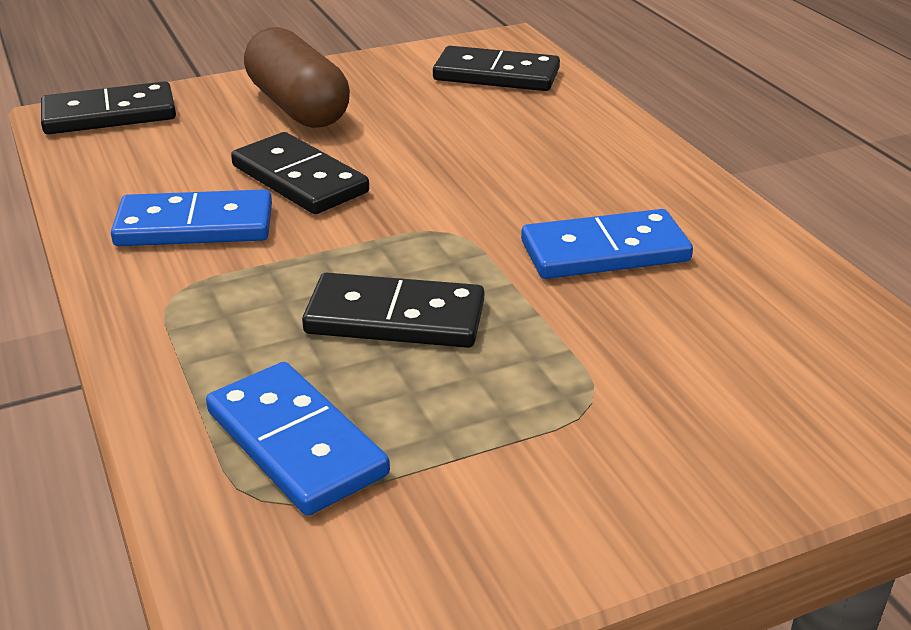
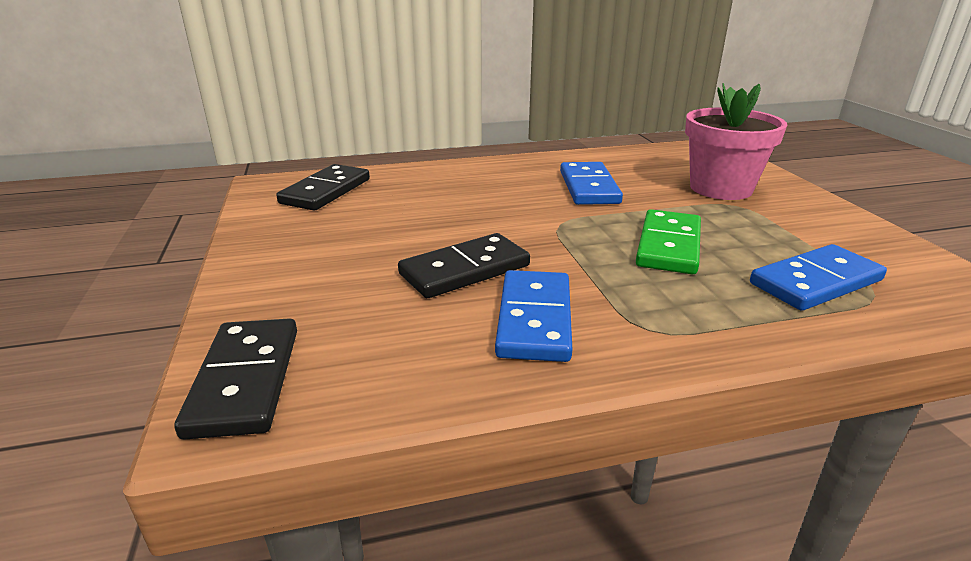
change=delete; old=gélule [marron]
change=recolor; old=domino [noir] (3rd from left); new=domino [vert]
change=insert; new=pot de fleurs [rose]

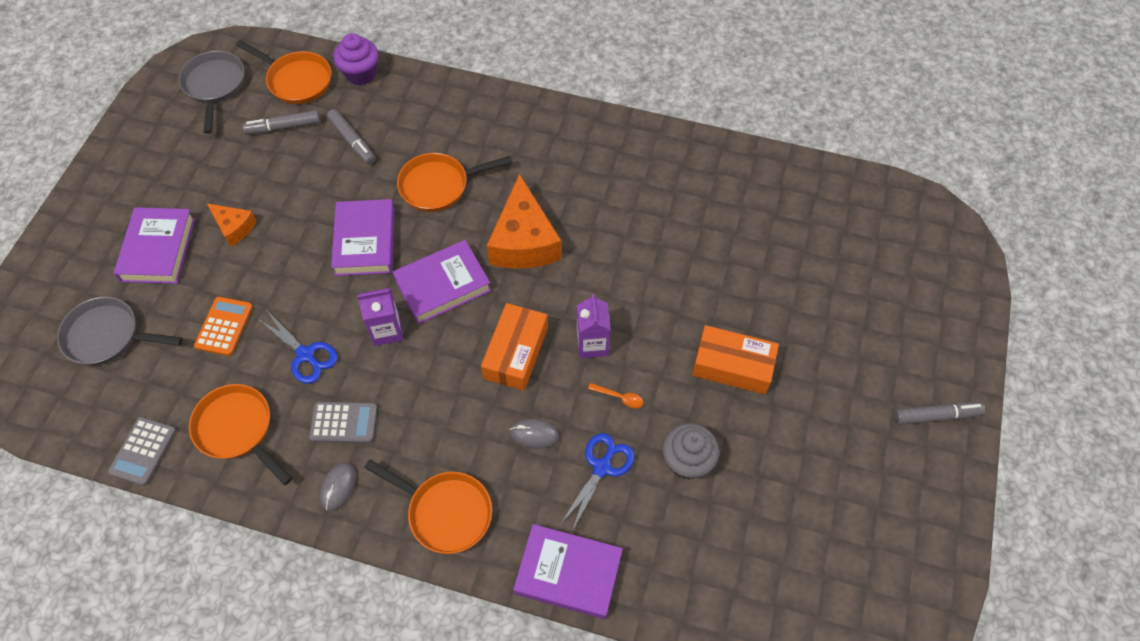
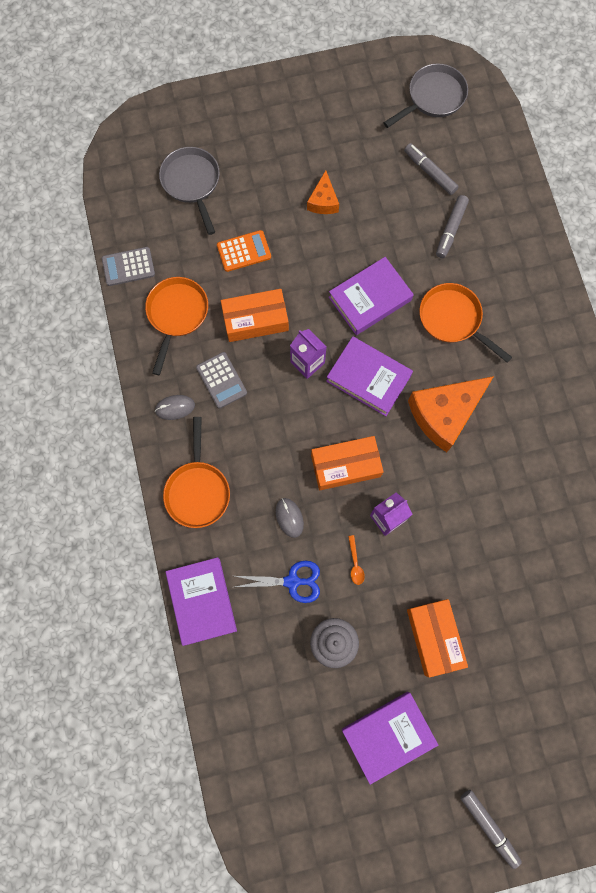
change=move; old=livre [violet] (1st from left in the first image); new=livre [violet] (4th from left)
change=delete; old=poêle [orange] (2nd from left)
change=replace; old=ciseaux [bleu] (1st from left); new=boîte [orange] (1st from left)
change=delete; old=muffin [violet]

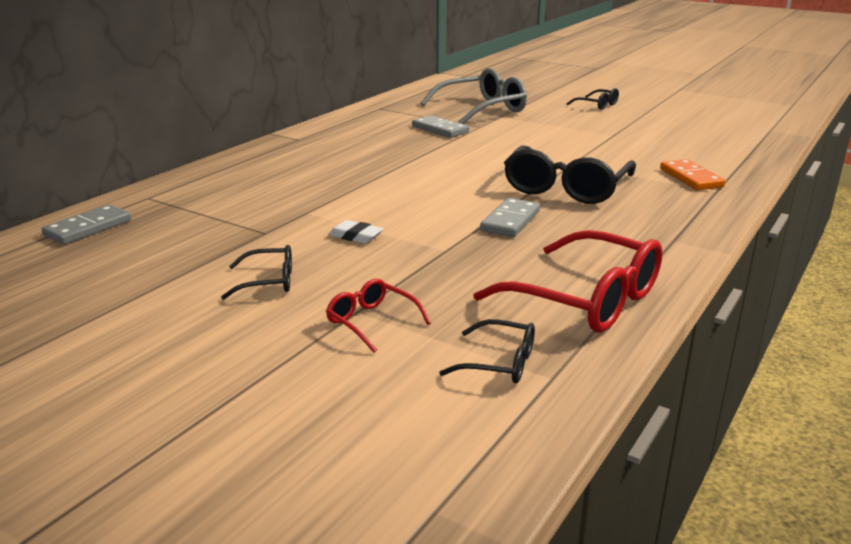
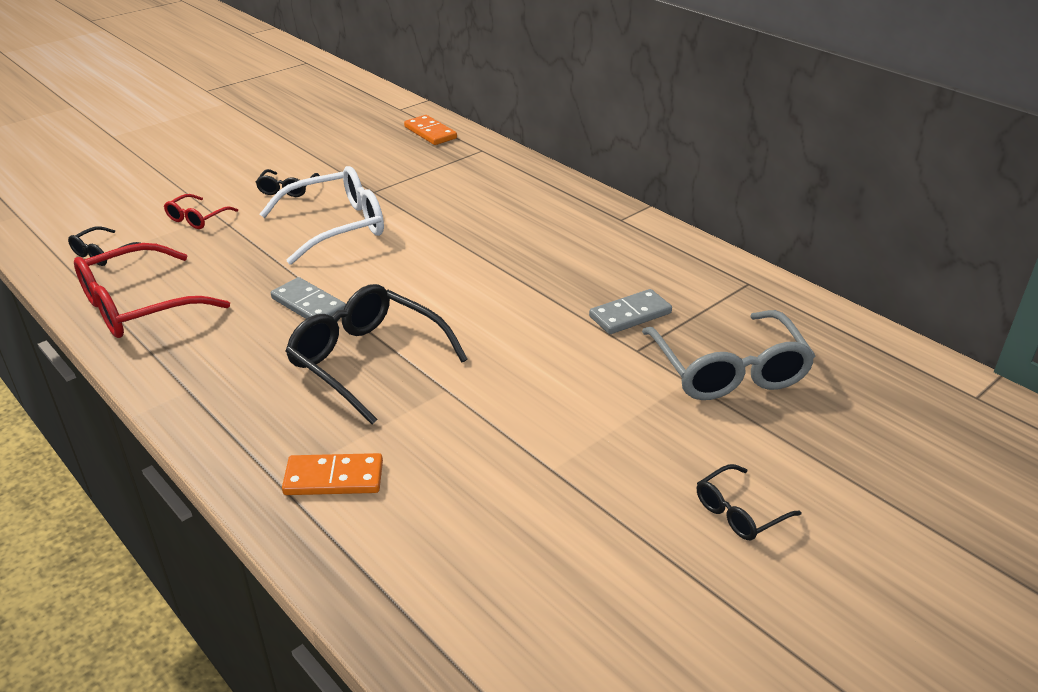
change=recolor; old=domino [gris] (1st from left); new=domino [orange] (2nd from left)
change=rotate; old=lunettes [rouge] (1st from left in the first image); degrees=150
change=replace; old=gomme [blanc]; new=lunettes [blanc]

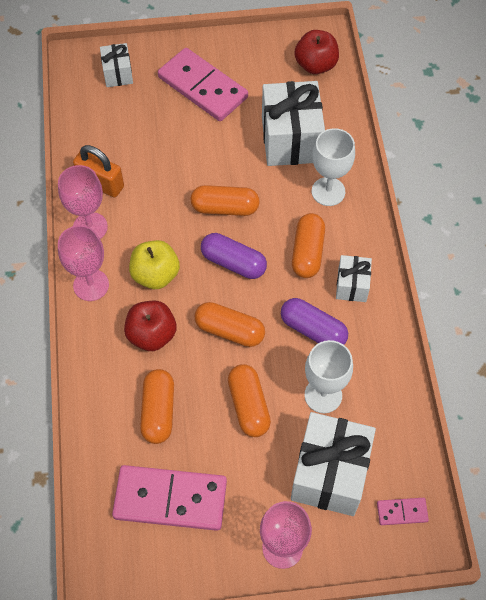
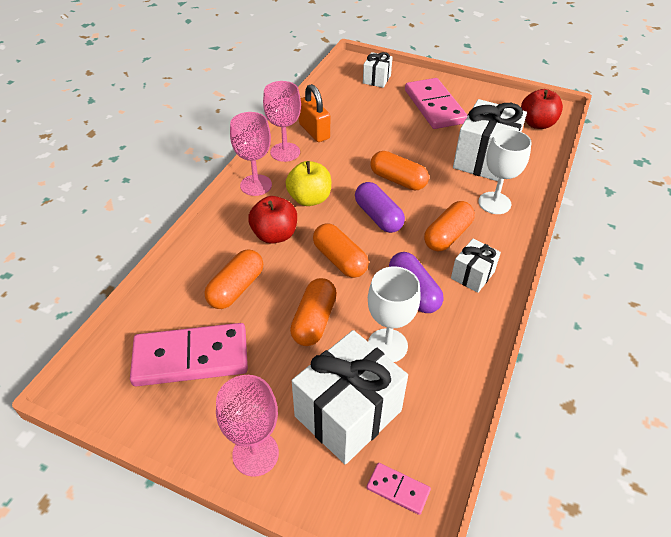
change=rotate; old=domino [rose] (1st from left); degrees=-45

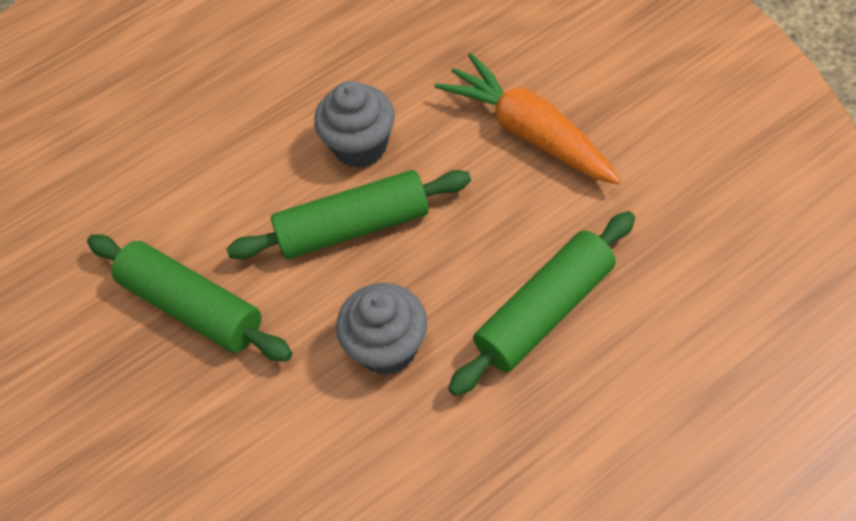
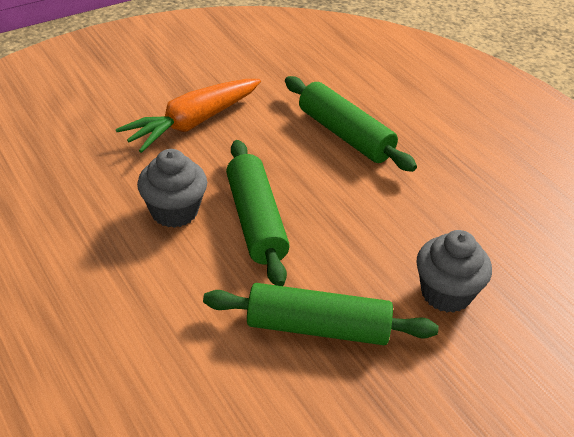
change=rotate; old=rouleau à pâtisserie [vert] (1st from left in the first image); degrees=60
change=move; old=muffin [gris] (2nd from left)

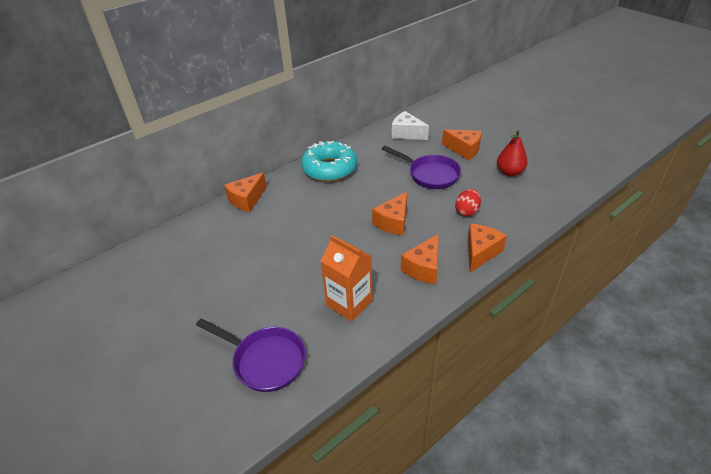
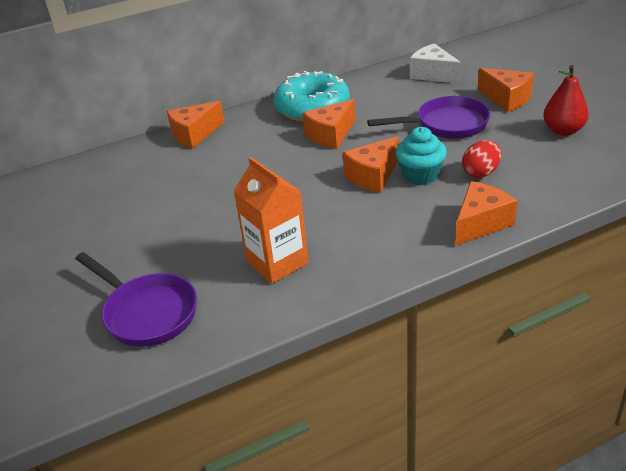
change=rotate; old=poêle [violet] (2nd from left); degrees=-60
change=move; old=fromage [orange] (3rd from left in the first image); new=fromage [orange] (2nd from left)
change=insert; new=muffin [turquoise]

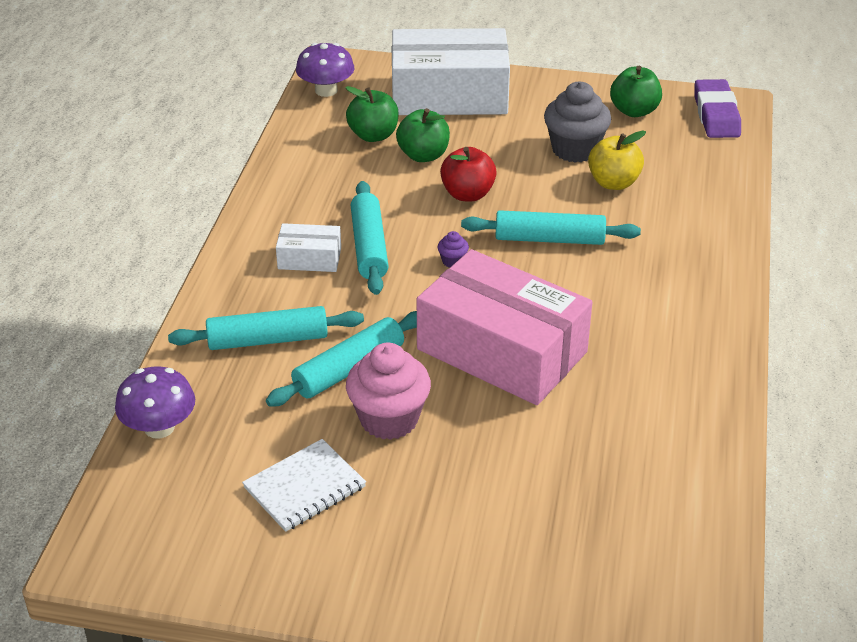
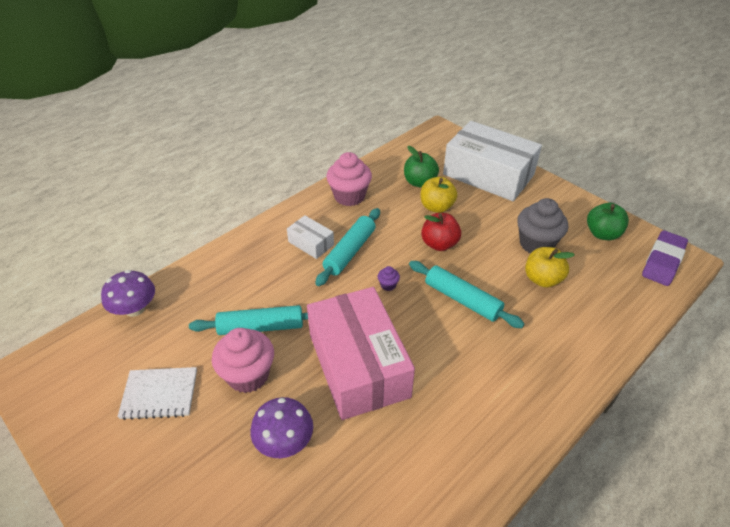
change=delete; old=rouleau à pâtisserie [turquoise] (1st from left)
change=move; old=champignon [violet] (2nd from left)
change=recolor; old=pomme [vert] (2nd from left); new=pomme [jaune] (1st from left)
change=insert; new=muffin [rose] (2nd from left)

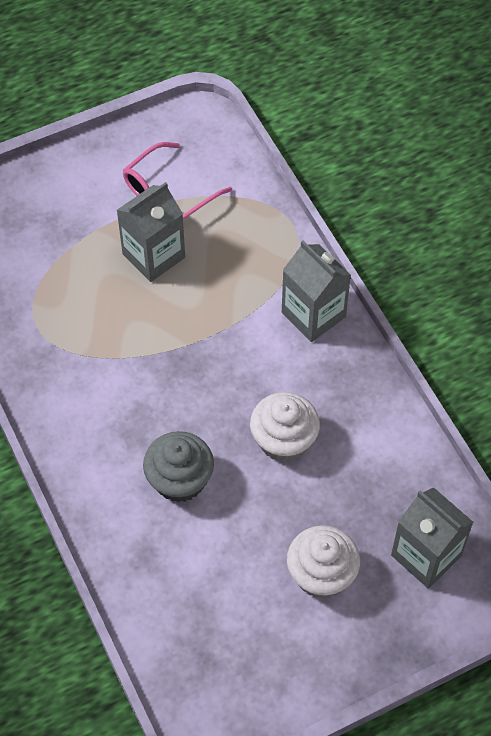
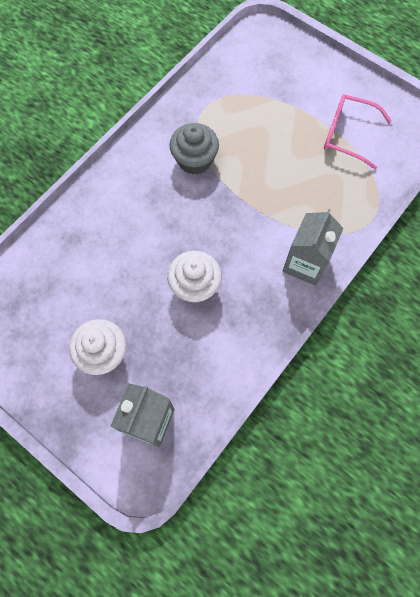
change=delete; old=brique de lait [gris] (1st from left)
change=move; old=muffin [gris]

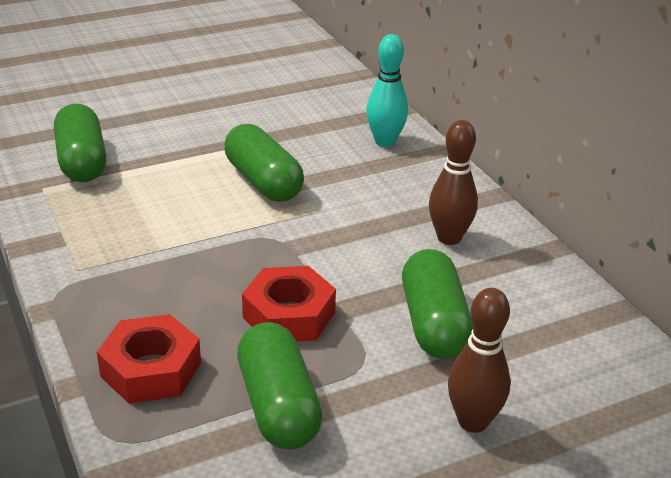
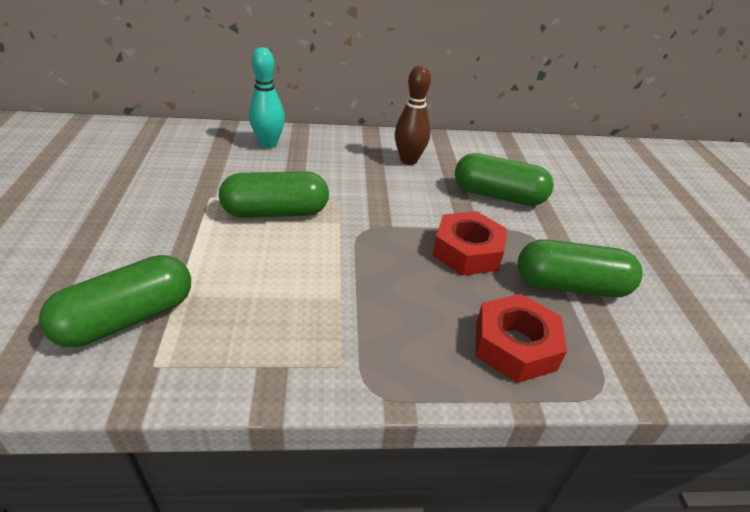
change=rotate; old=gélule [vert] (1st from left); degrees=-45
change=delete; old=quille [marron] (2nd from left)

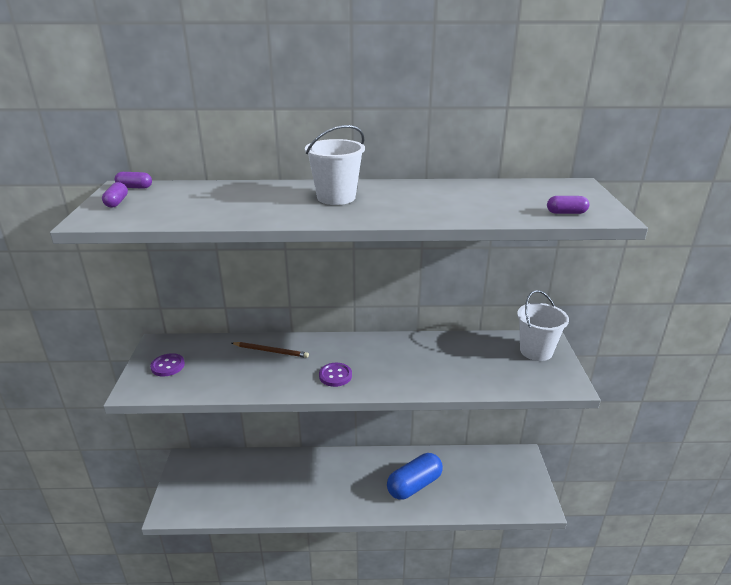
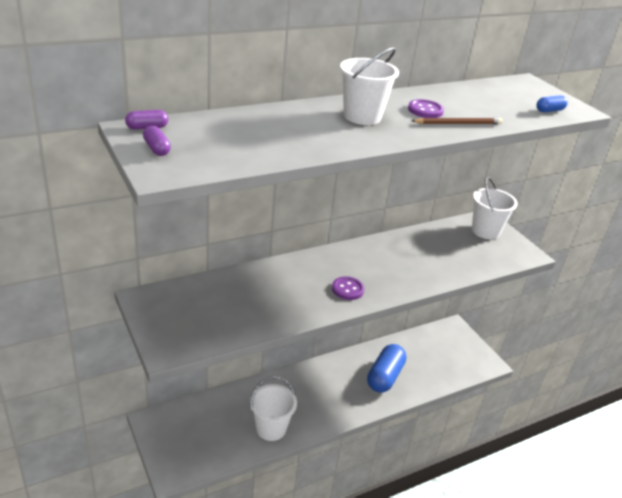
change=move; old=bouton [violet] (1st from left in the first image); new=bouton [violet] (2nd from left)
change=move; old=crayon [marron]
change=recolor; old=gélule [violet] (3rd from left); new=gélule [bleu] (2nd from left)
change=insert; new=seau [blanc] (1st from left)

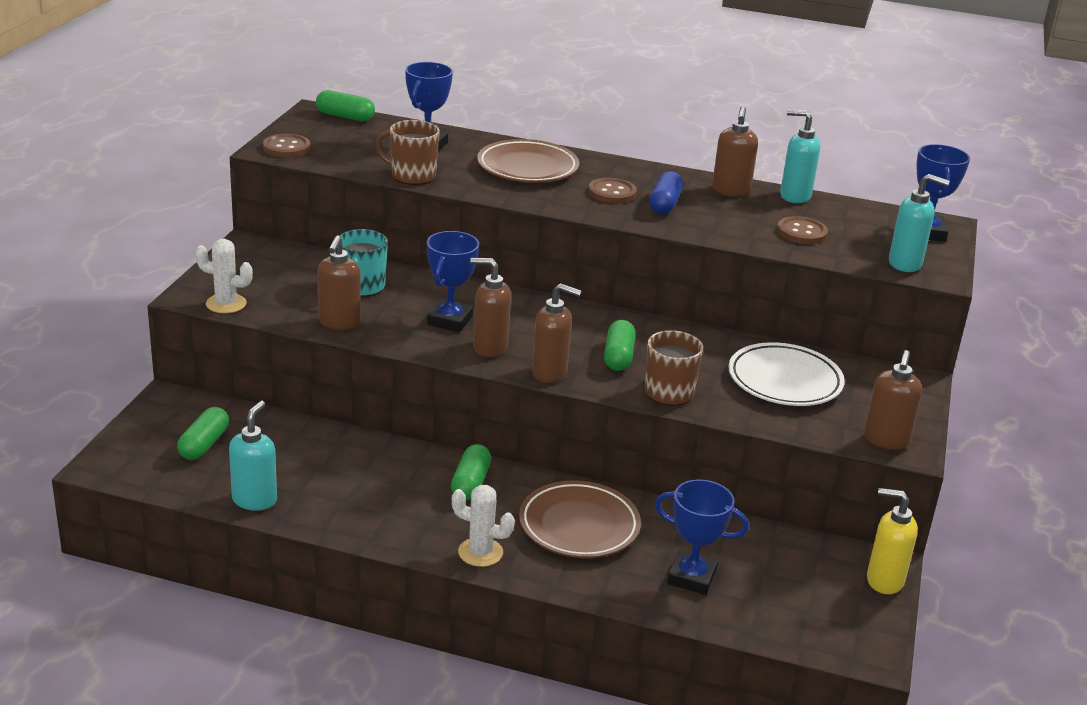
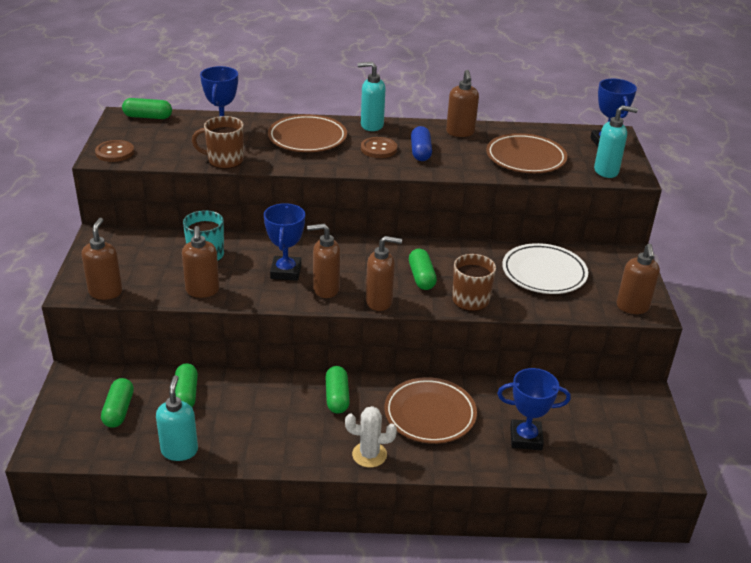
change=replace; old=cactus [blanc] (1st from left); new=distributeur de savon [marron] (1st from left)
change=replace; old=bouton [marron] (3rd from left); new=assiette [marron] (3rd from left)
change=move; old=distributeur de savon [turquoise] (2nd from left)
change=delete; old=distributeur de savon [jaune]
change=insert; new=gélule [vert] (3rd from left)

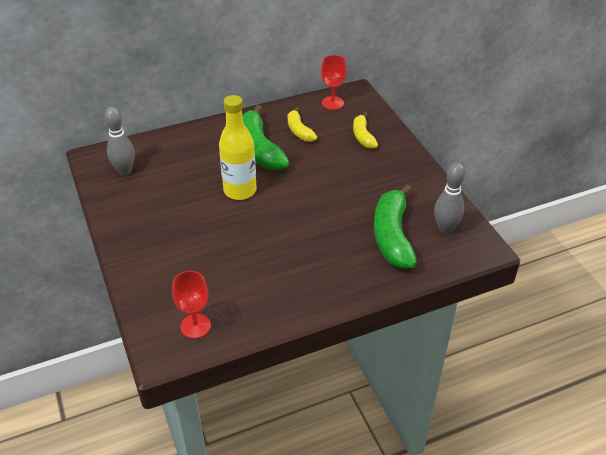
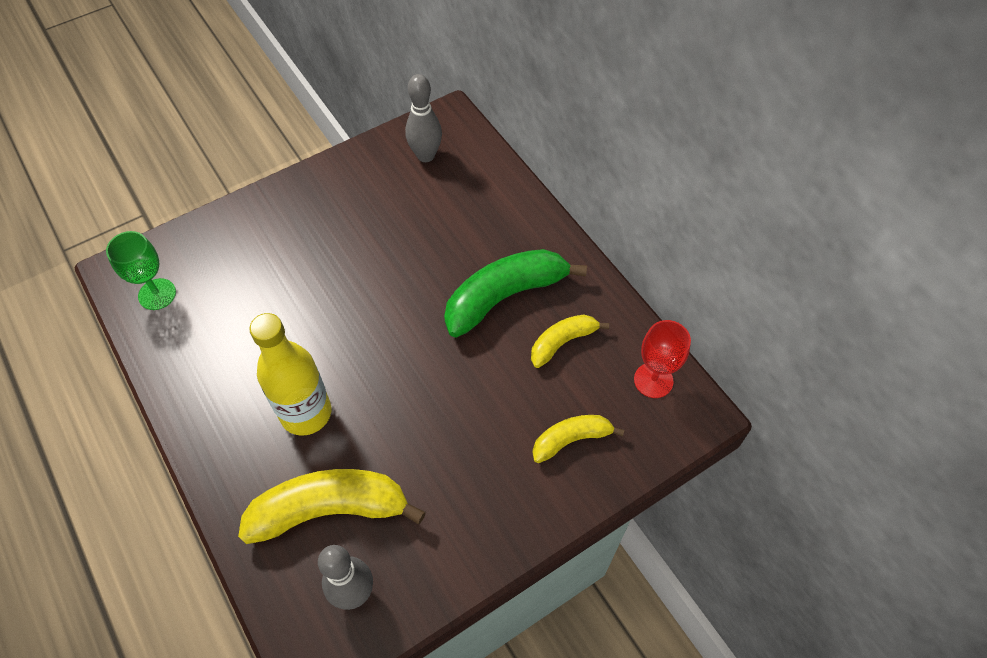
change=recolor; old=verre à pied [rouge] (1st from left); new=verre à pied [vert]
change=move; old=bouteille [jaune]
change=recolor; old=banane [vert] (2nd from left); new=banane [jaune] (1st from left)

